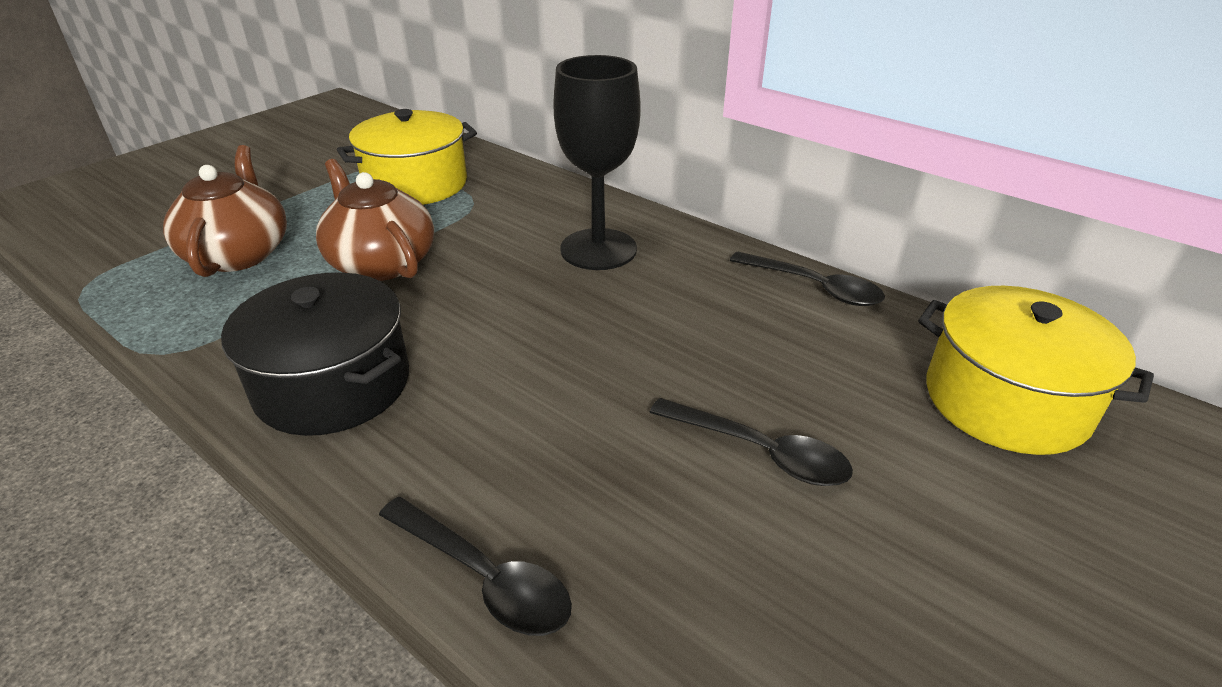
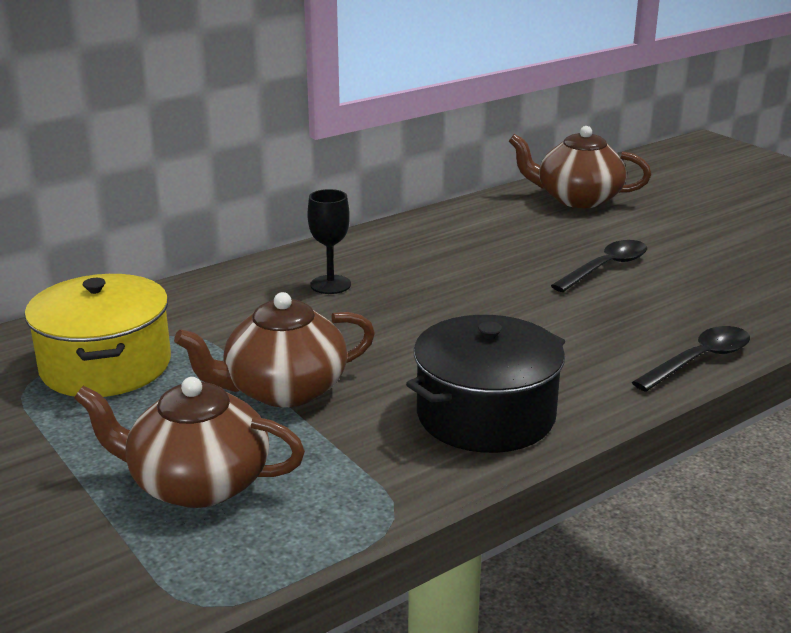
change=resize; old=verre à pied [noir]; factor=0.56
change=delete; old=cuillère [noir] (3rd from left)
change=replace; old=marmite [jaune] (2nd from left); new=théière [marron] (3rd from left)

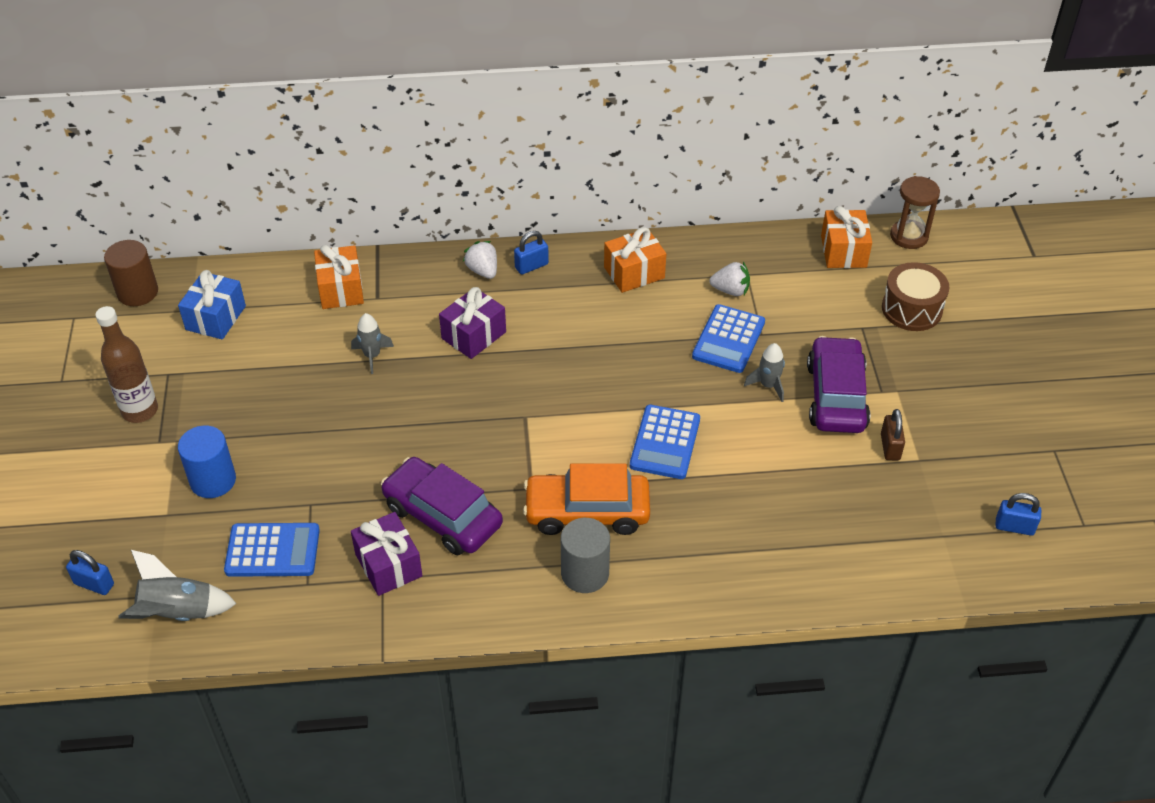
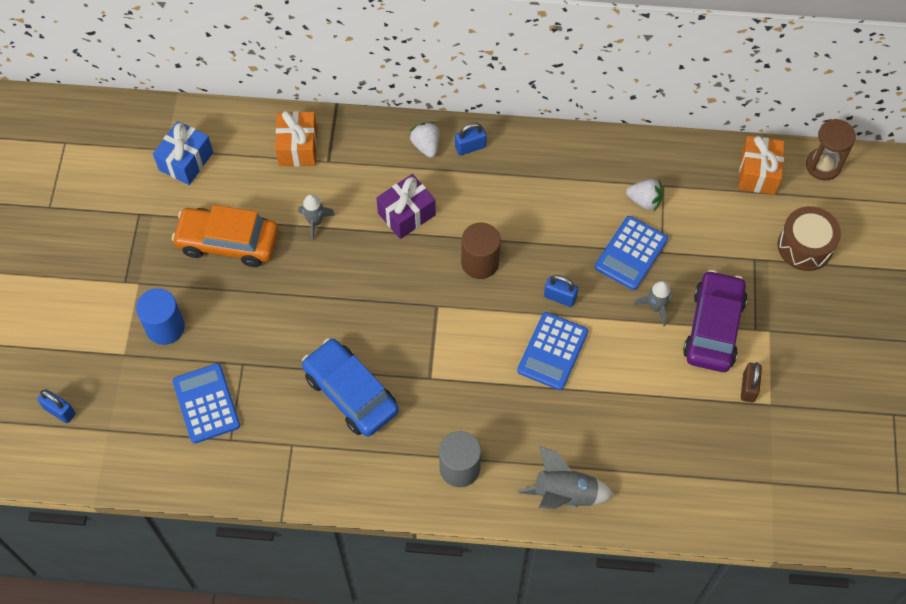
change=delete; old=bouteille [marron]
change=move; old=cylindre [marron]
change=move; old=fusée [gris] (1st from left in the first image); new=fusée [gris] (2nd from left)
change=rotate; old=calculatrice [bleu] (1st from left); degrees=-120
change=delete; old=cadeau [violet] (1st from left)
change=recolor; old=voiture [violet] (1st from left); new=voiture [bleu]
change=move; old=voiture [orange]
change=delete; old=cadeau [orange] (2nd from left)
change=move; old=cadenas [bleu] (3rd from left)

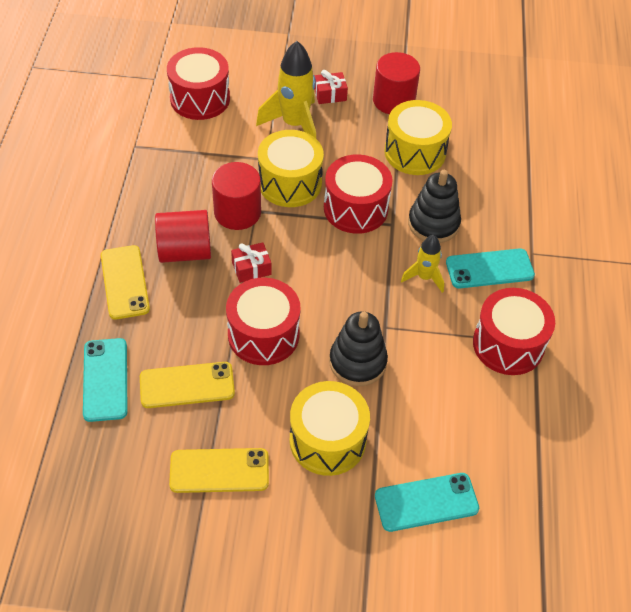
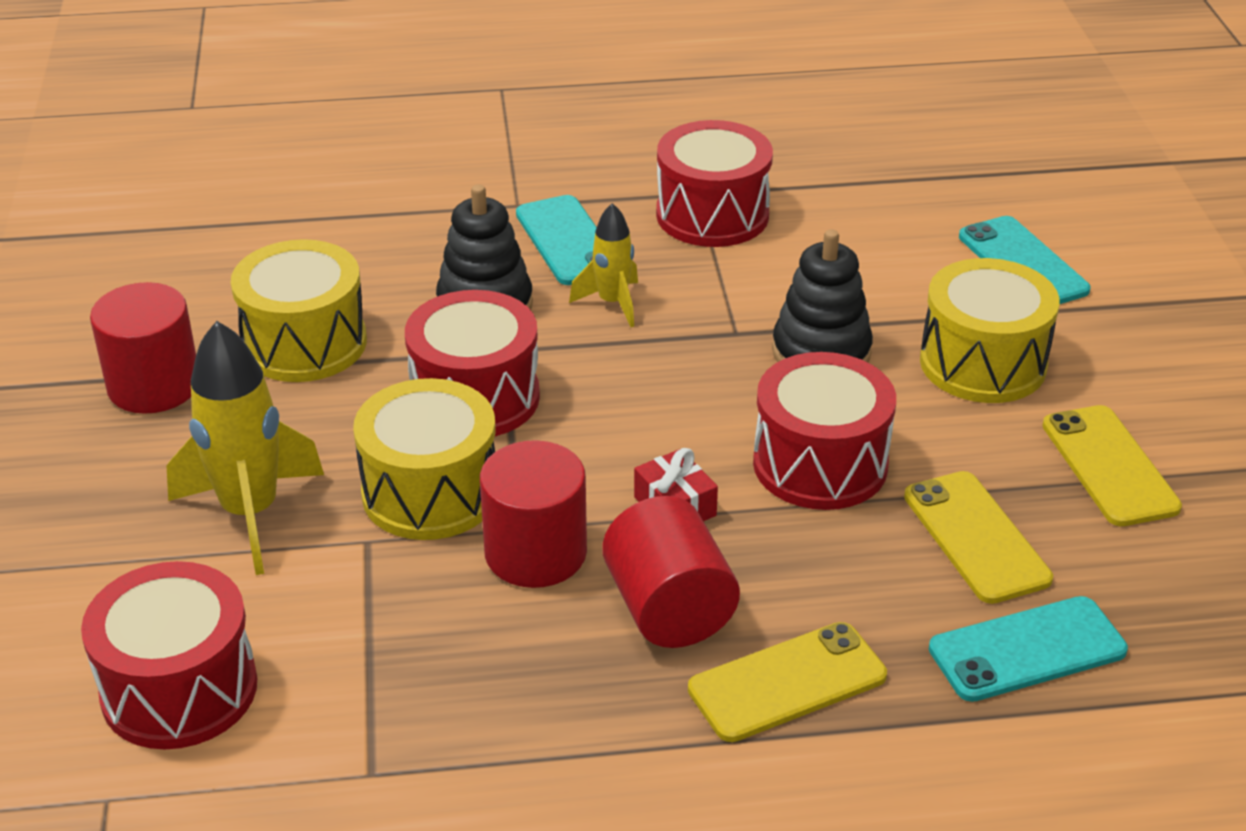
change=delete; old=cadeau [rouge] (2nd from left)

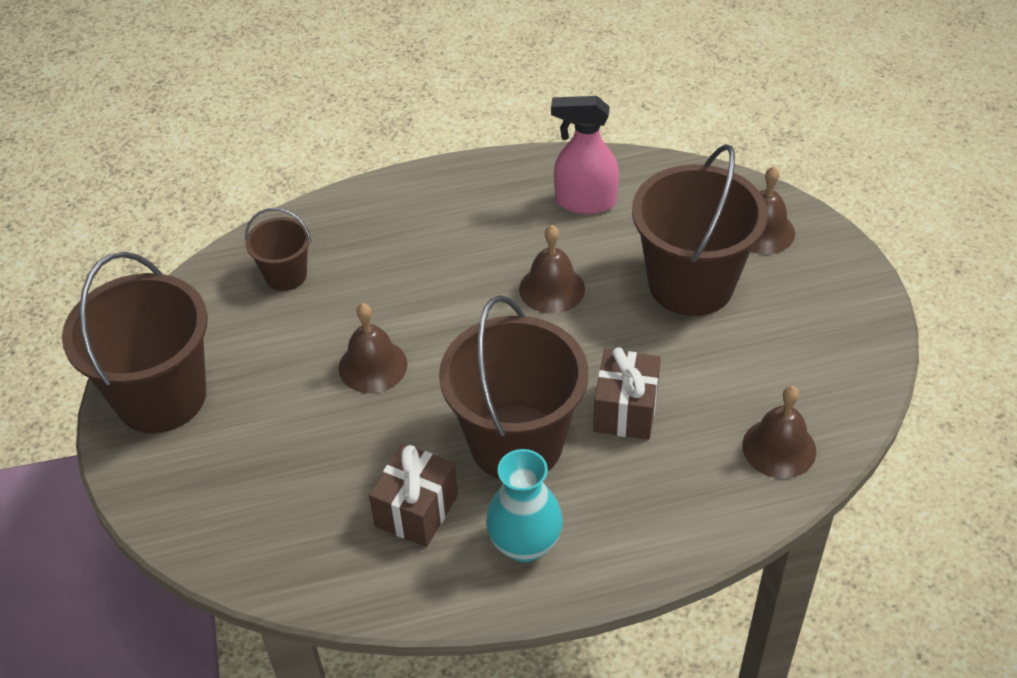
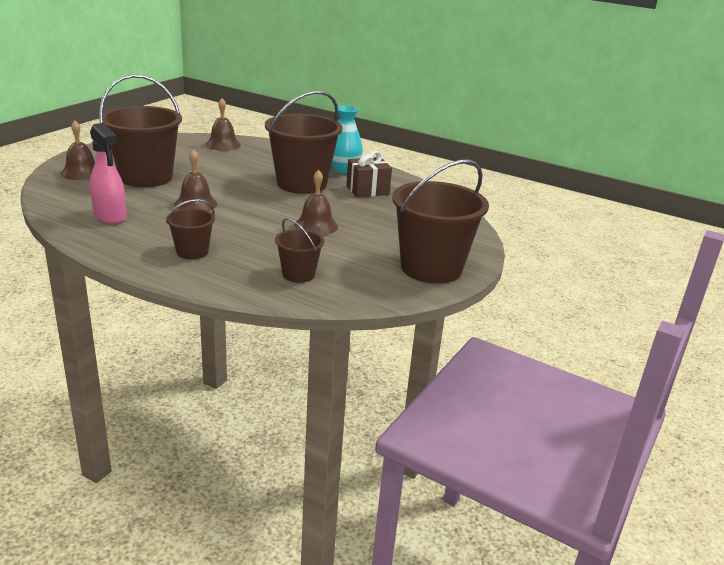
change=delete; old=cadeau [marron] (2nd from left)
change=insert; new=seau [marron] (2nd from left)

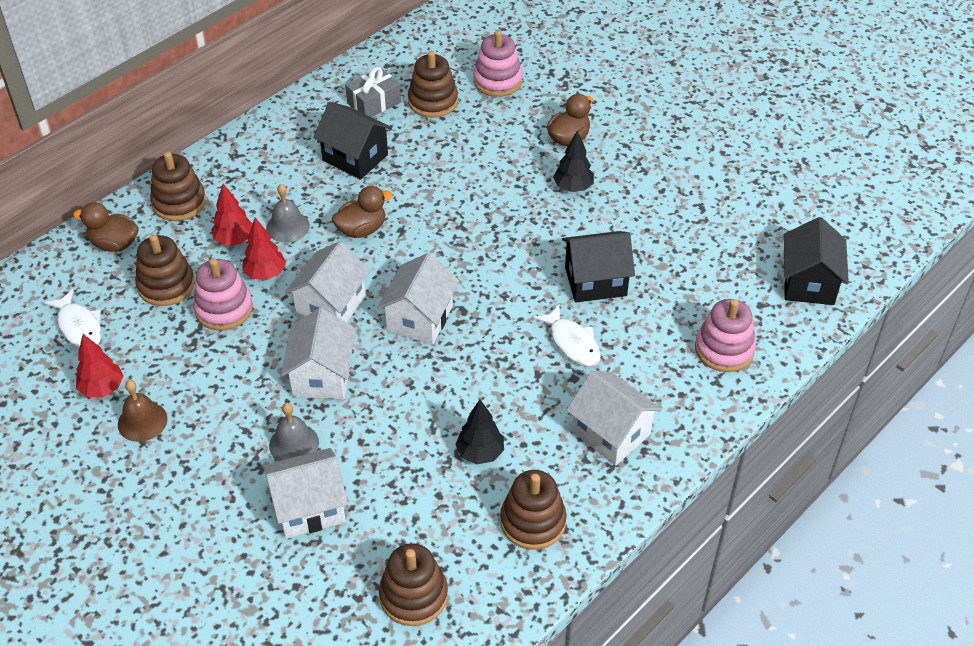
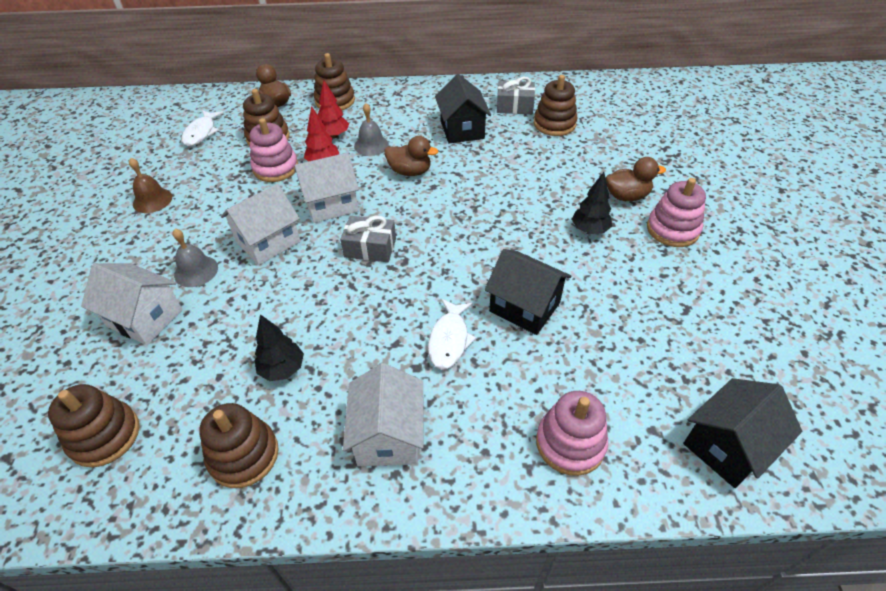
change=delete; old=arbre [rouge] (1st from left)
change=replace; old=maison [blanc] (4th from left); new=cadeau [gris] (1st from left)
change=move; old=jouet à empiler [rose] (2nd from left in the first image); new=jouet à empiler [rose] (3rd from left)

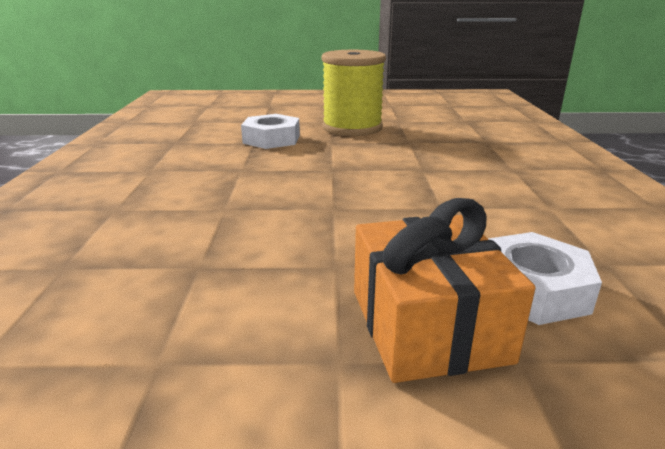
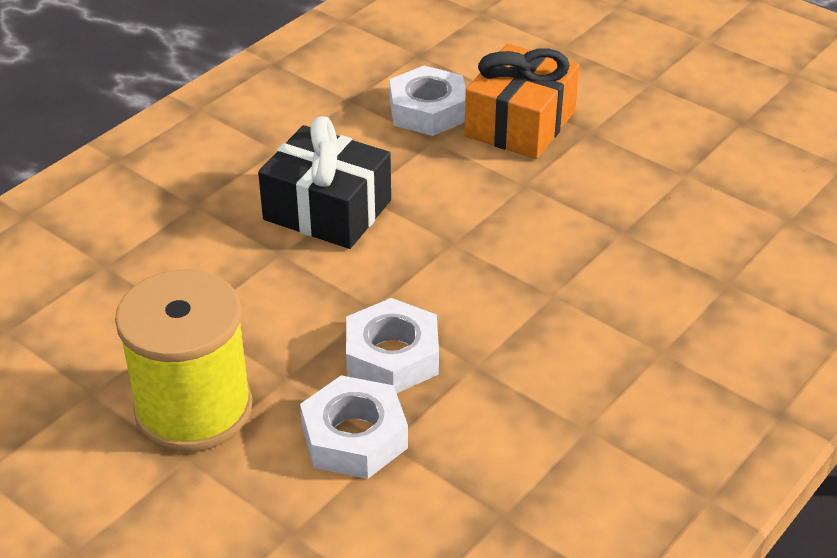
change=insert; new=cadeau [noir]
change=insert; new=écrou [blanc] (2nd from left)

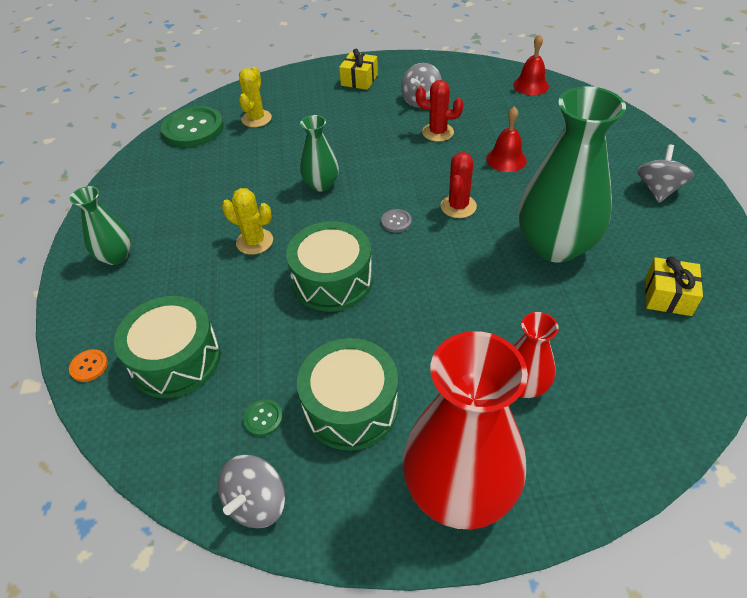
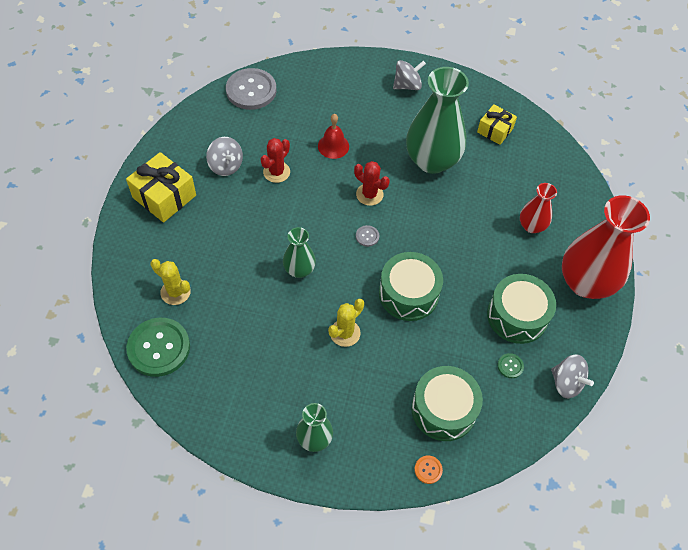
change=resize; old=cadeau [jaune] (1st from left); factor=1.59
change=replace; old=cloche [rouge] (2nd from left); new=bouton [gris] (1st from left)
change=rotate; old=toupie [gris] (3rd from left in the first image); degrees=120

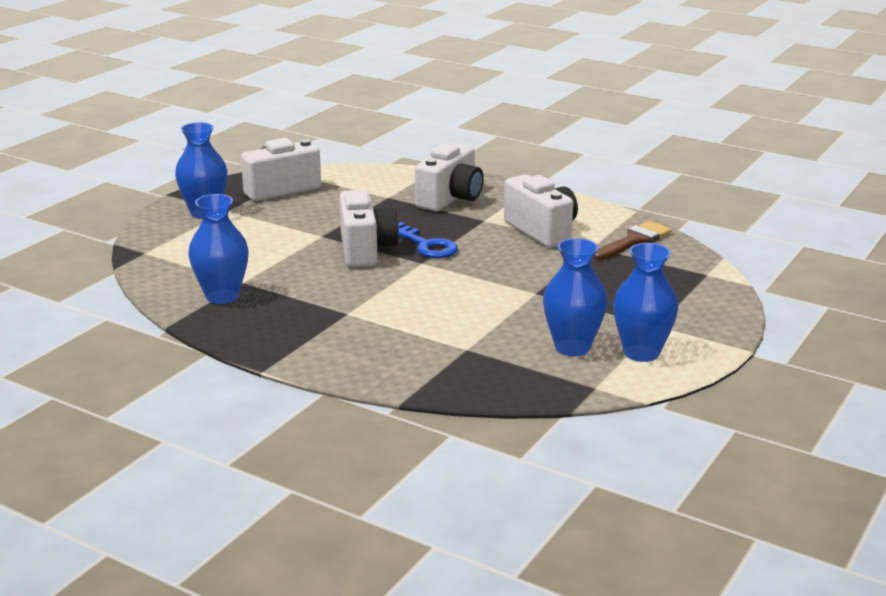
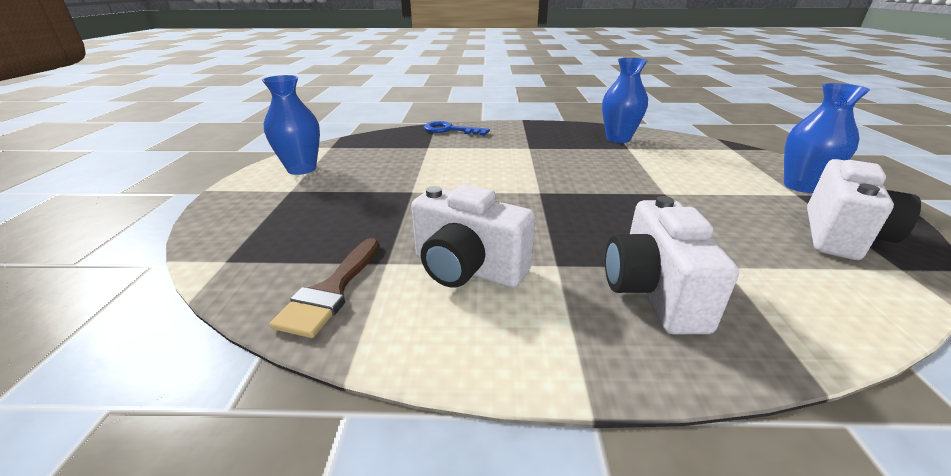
change=delete; old=appareil photo [blanc] (2nd from left)
change=move; old=clé [bleu]
change=delete; old=vase [bleu] (3rd from left)

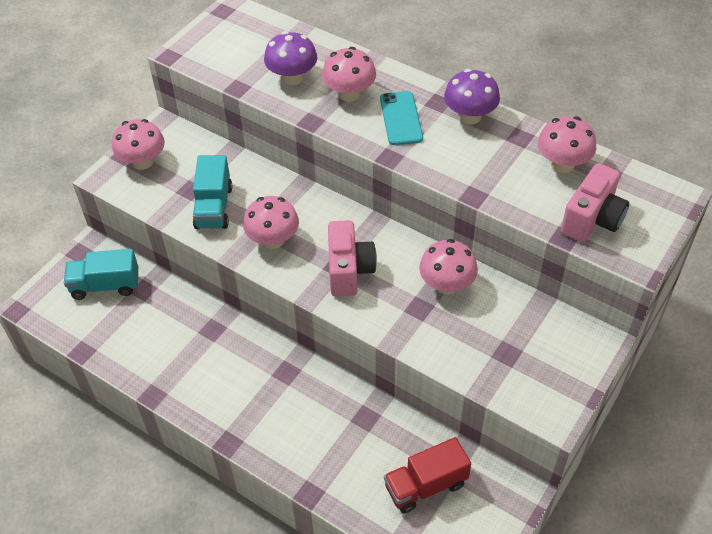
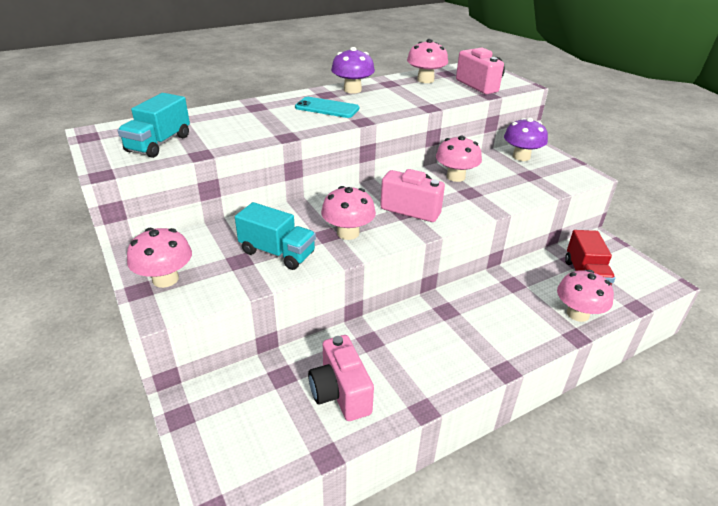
change=move; old=camion [turquoise] (1st from left)
change=move; old=champignon [violet] (1st from left in the first image); new=champignon [violet] (2nd from left)
change=move; old=champignon [rose] (3rd from left in the first image); new=champignon [rose] (5th from left)
change=insert; new=appareil photo [rose] (1st from left)

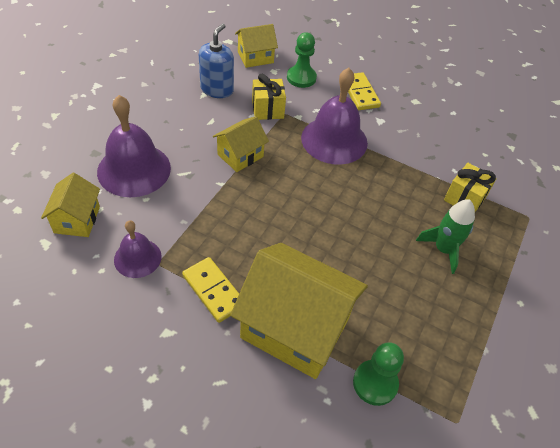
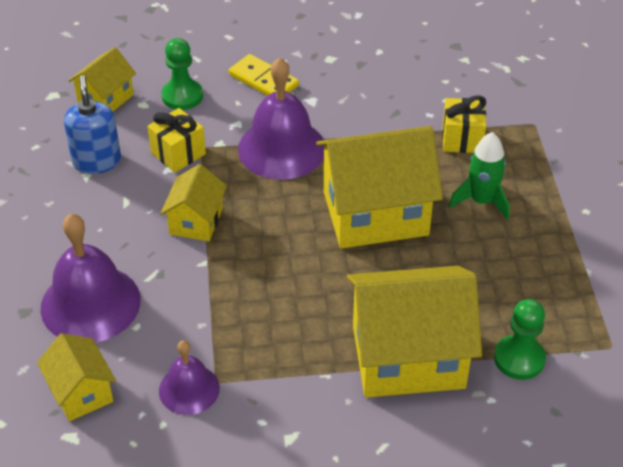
change=delete; old=domino [jaune] (1st from left)
change=insert; new=maison [jaune] (4th from left)

